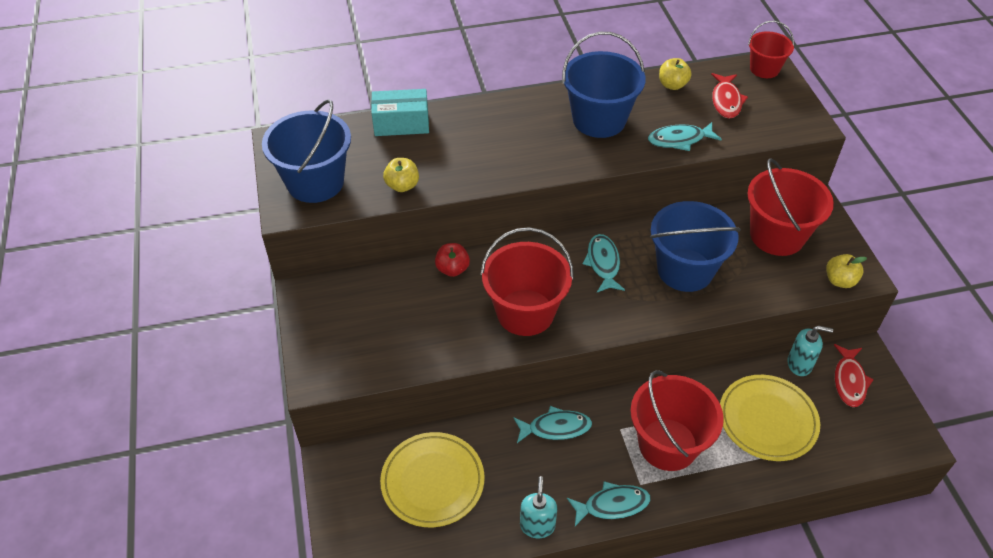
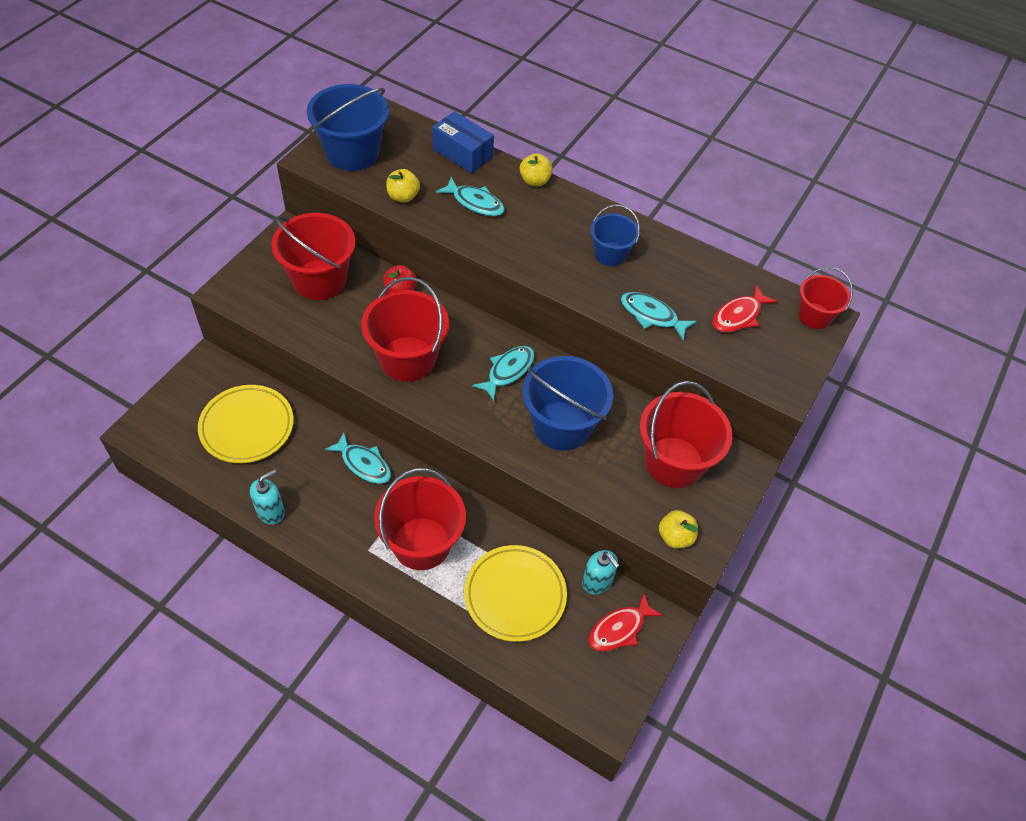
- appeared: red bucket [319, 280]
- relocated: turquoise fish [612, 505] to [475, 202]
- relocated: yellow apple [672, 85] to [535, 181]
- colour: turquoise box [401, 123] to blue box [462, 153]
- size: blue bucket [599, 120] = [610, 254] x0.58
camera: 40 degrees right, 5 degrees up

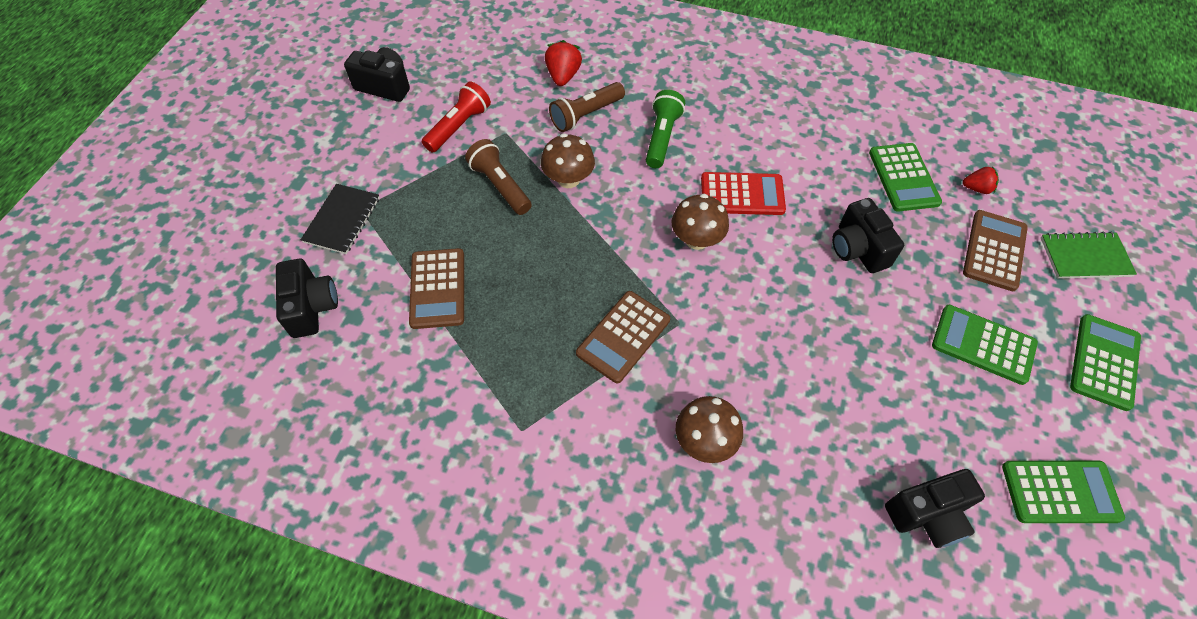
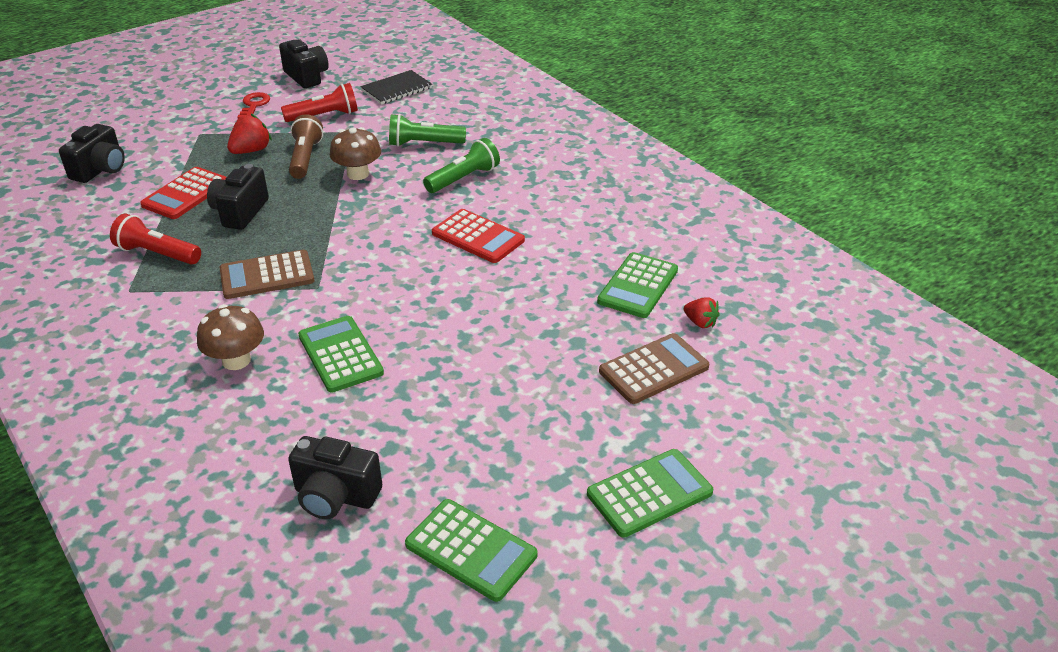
- missing: brown mushroom [696, 239]
- missing: green notebook [1085, 257]
- appeared: red flashlight [157, 254]
- appeared: red key [254, 105]
- relocated: black notebook [342, 220] to [396, 89]
- relocated: red strawberry [563, 76] to [251, 151]
- relocated: black camera [858, 249] to [240, 212]
- relocated: green calculator [983, 344] to [340, 354]
- colour: brown calculator [437, 288] to red calculator [186, 194]
- colour: brown flashlight [586, 115] to green flashlight [424, 144]
camera: 35 degrees right, 20 degrees down

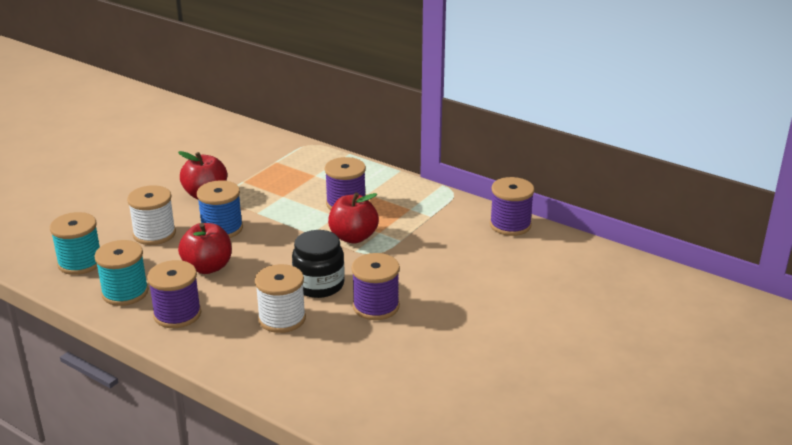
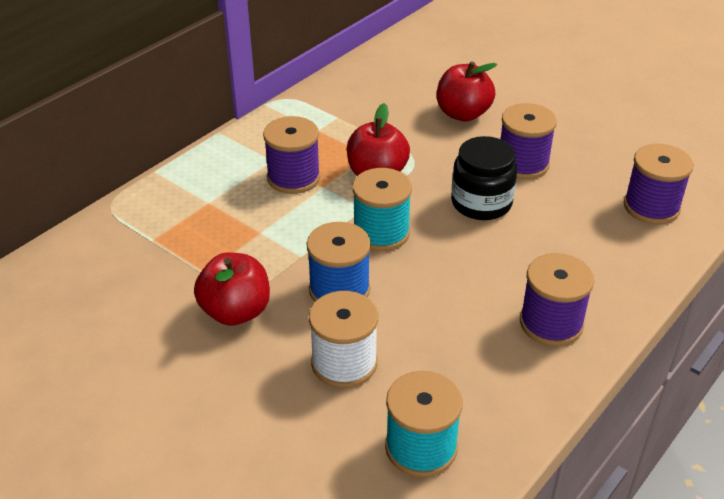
- missing: white spool [282, 318]
- relocated: turquoise spool [125, 292] to [381, 232]
- relocated: red apple [208, 267] to [463, 114]
- relocated: purple spool [510, 225] to [651, 207]
camera: 85 degrees left, 10 degrees up

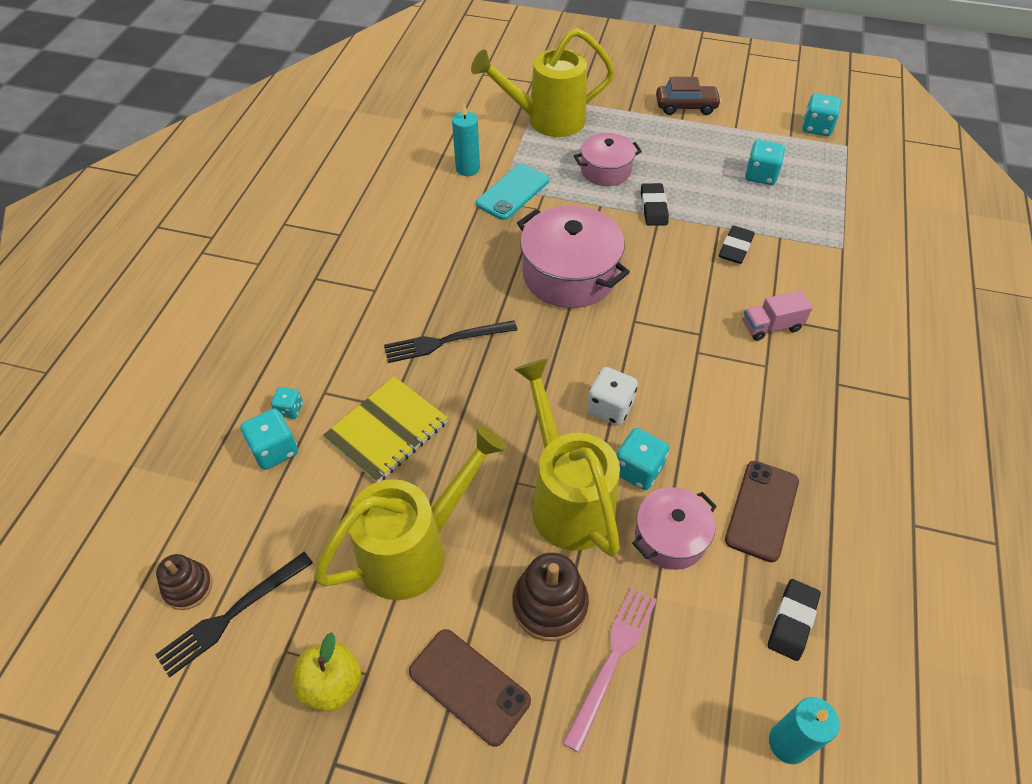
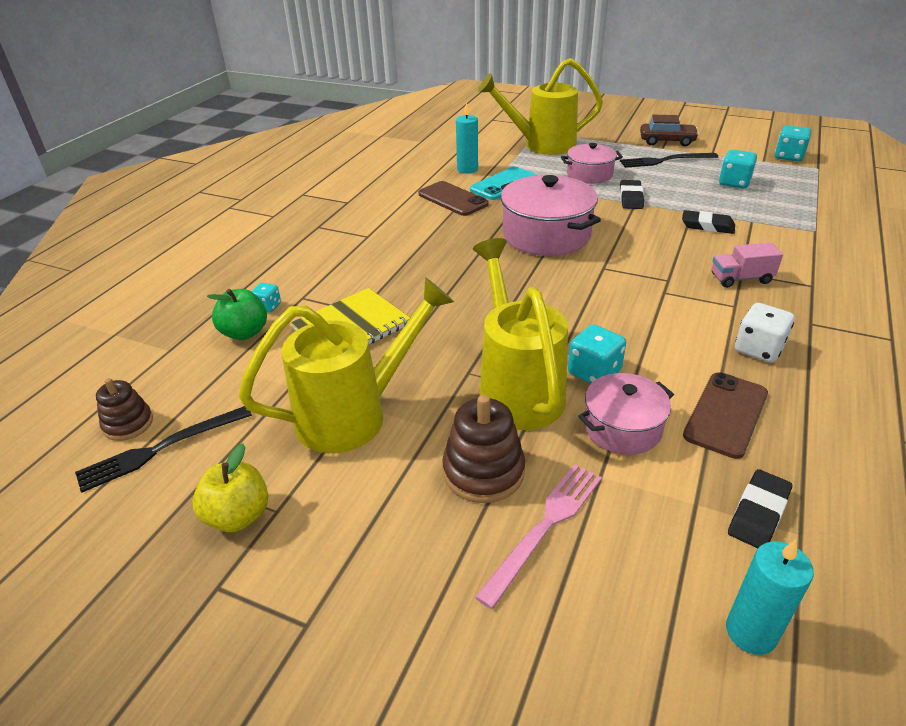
- relocated: black fork [445, 341] to [665, 160]
- relocated: brown phone [469, 686] to [452, 199]
- relocated: white dice [610, 407] to [758, 349]
- exchanged: turquoise dice [274, 450] to green apple [245, 332]
- spun: black eraser [735, 248] = [707, 226] 75 degrees clockwise
camera: 10 degrees right, 15 degrees down

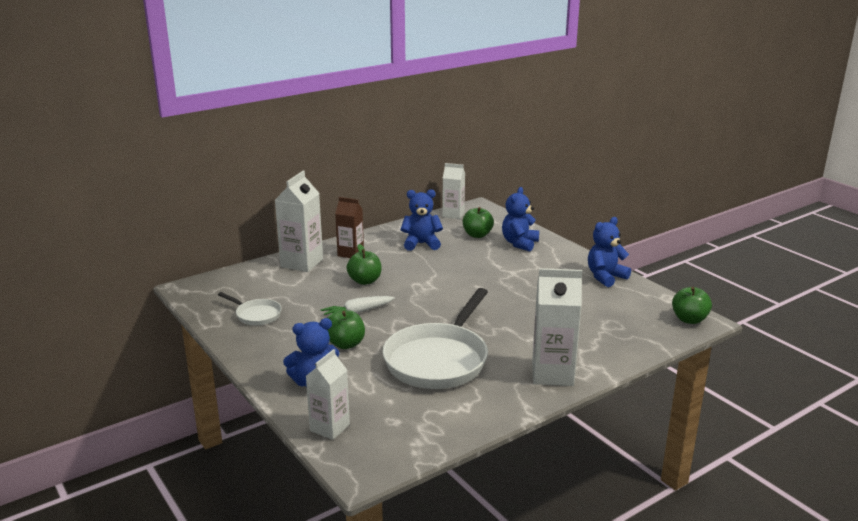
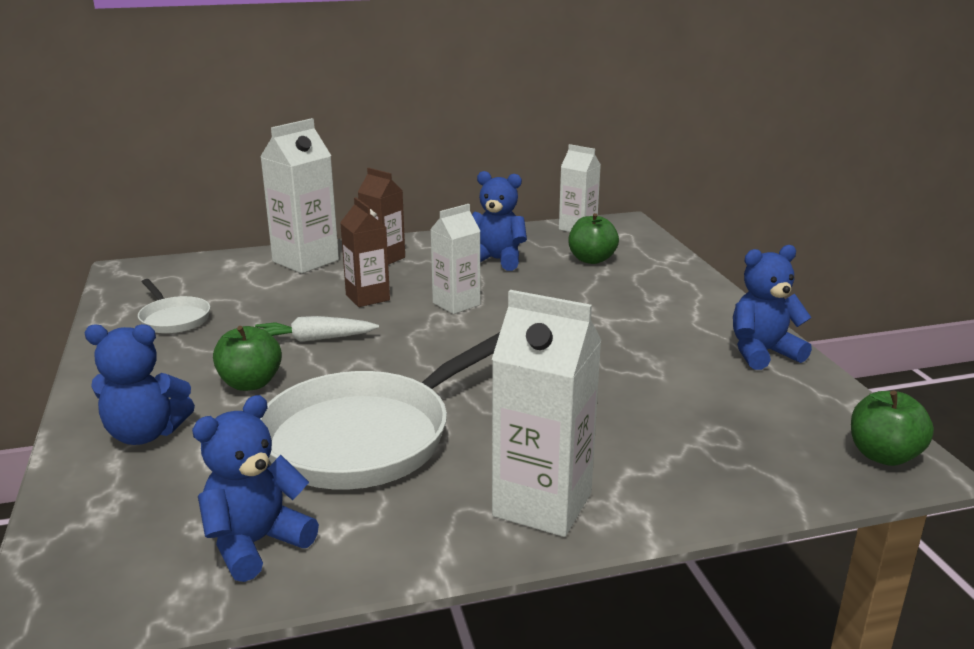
- relocated: white carton [330, 427] to [456, 304]
- relocated: blue teddy bear [519, 243] to [256, 543]
- exchanged: green apple [365, 281] to brown carton [367, 297]
camera: 20 degrees right, 0 degrees up

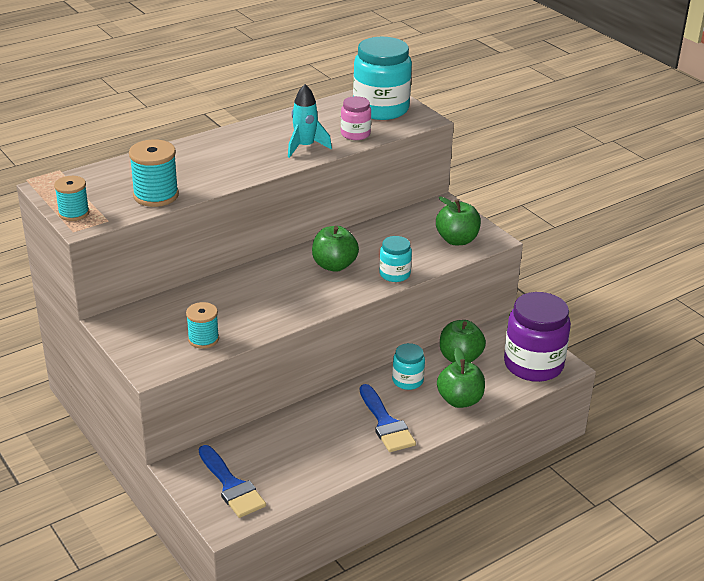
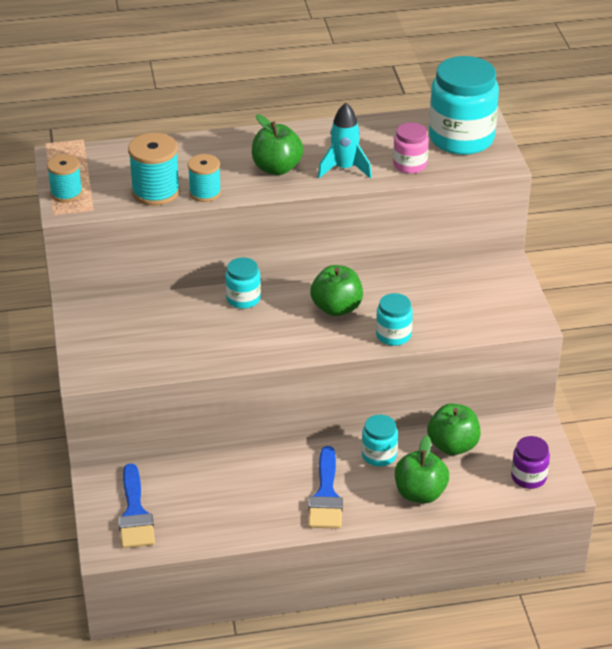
- appeared: turquoise jar [243, 299]
- relocated: turquoise spool [203, 339] to [205, 193]
- relocated: green apple [457, 240] to [277, 168]
- size: purple jar [533, 365] = [528, 477] x0.51
camera: 25 degrees right, 5 degrees up

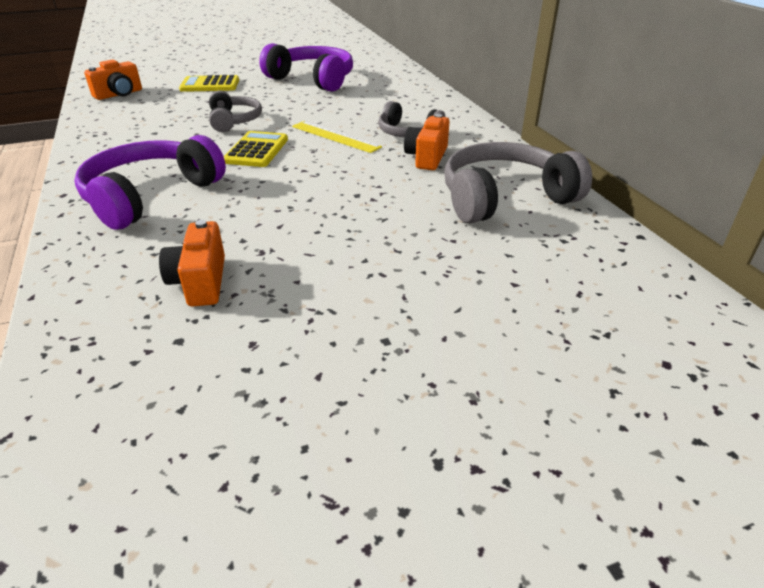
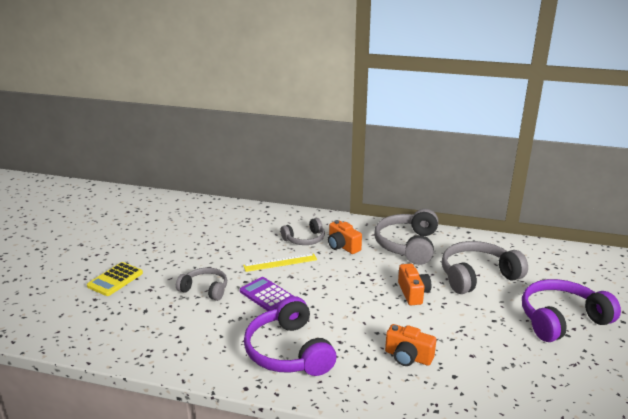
- appeared: grey headphones [477, 276]
- relocated: orange camera [119, 94] to [413, 293]
- relocated: purple headphones [313, 79] to [561, 319]
- colour: yellow calculator [256, 150] to purple calculator [266, 295]
camera: 55 degrees left, 10 degrees down

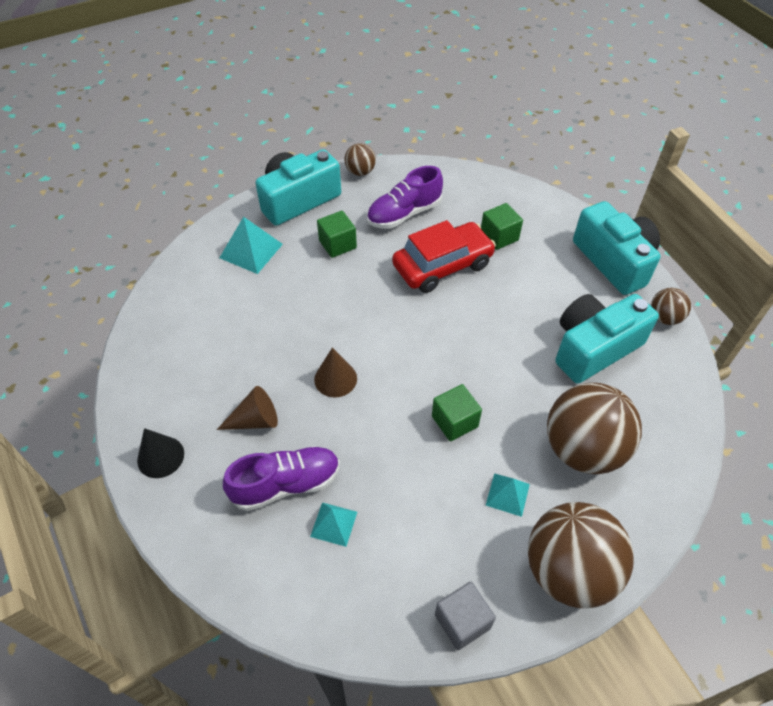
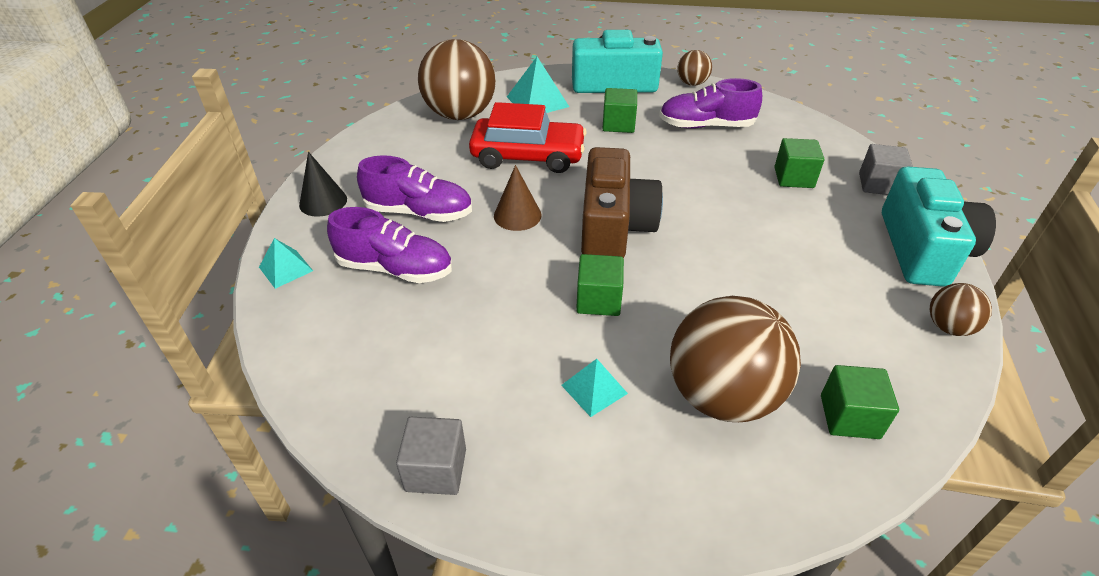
- missing: turquoise camera [594, 348]
- appeared: brown camera [614, 226]
- appeared: green cube [849, 417]
- appeared: grey cube [878, 184]
- relocated: turquoise pyramid [334, 524] to [286, 269]
- relocated: red car [442, 265] to [528, 156]
- relocated: brown ball [568, 570] to [460, 115]
- exchanged: brown cone [255, 420] to purple shoe [419, 212]
camera: 35 degrees right, 10 degrees down

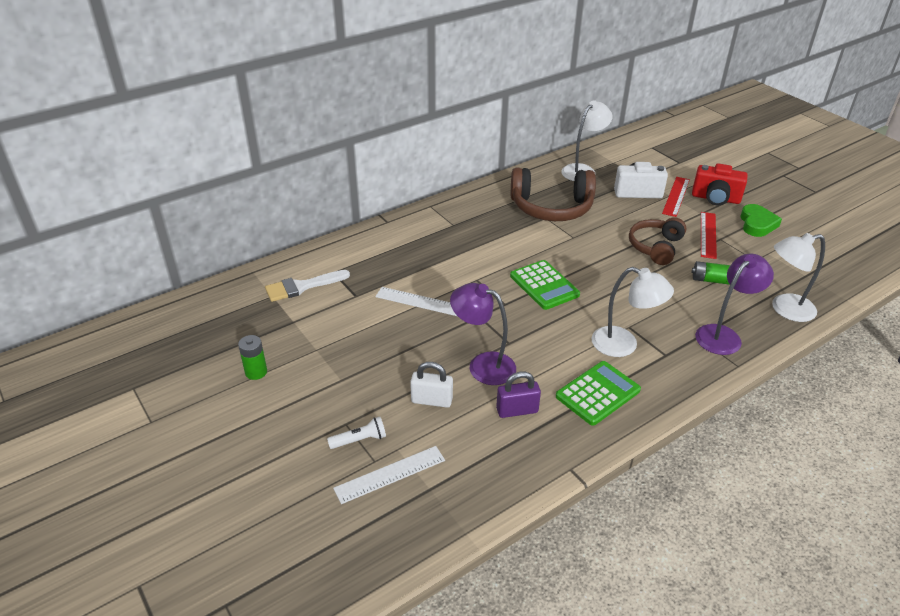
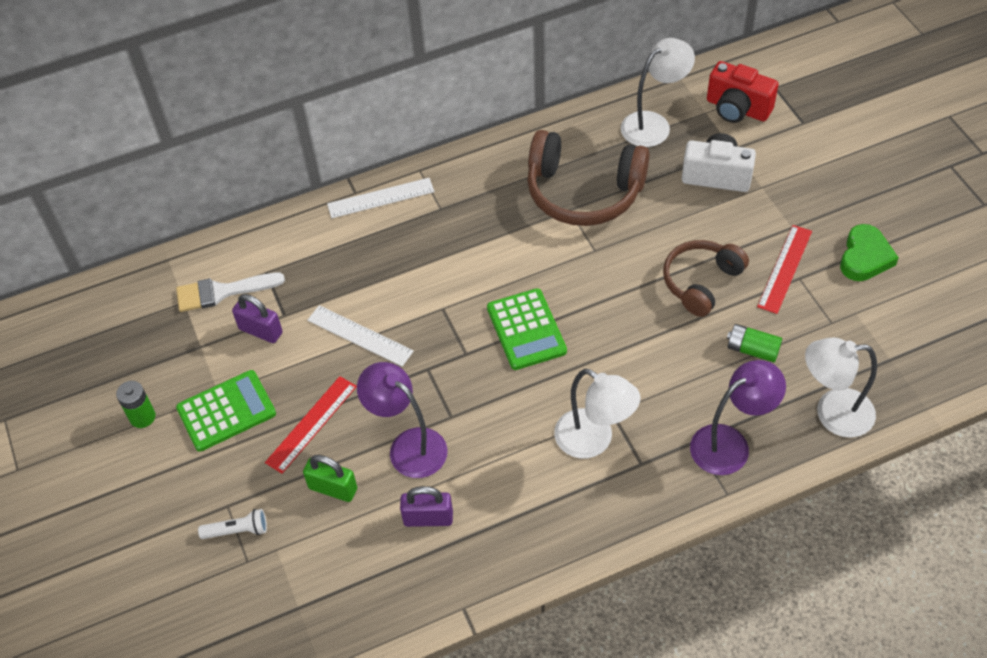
- appeared: purple padlock [260, 331]
- relocated: white ruler [390, 474] to [381, 198]
- relocated: green calculator [598, 393] to [226, 411]
- relocated: red ruler [676, 196] to [311, 424]
- relocated: red camera [715, 198] to [737, 109]
- colour: white padlock [431, 400] to green padlock [333, 488]
camera: 15 degrees right, 15 degrees up

